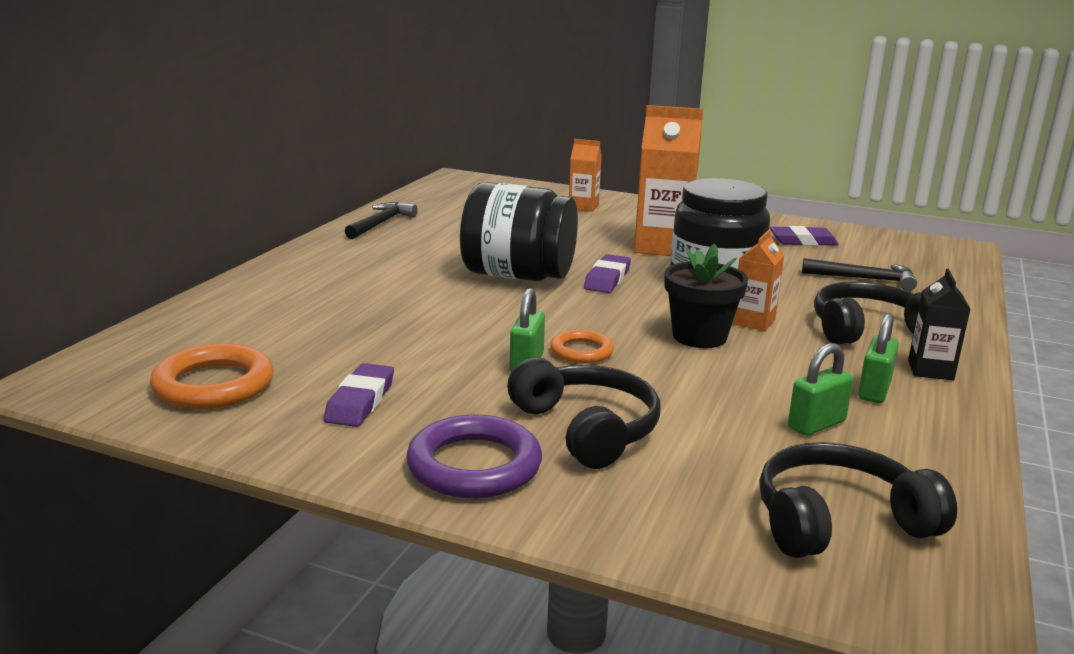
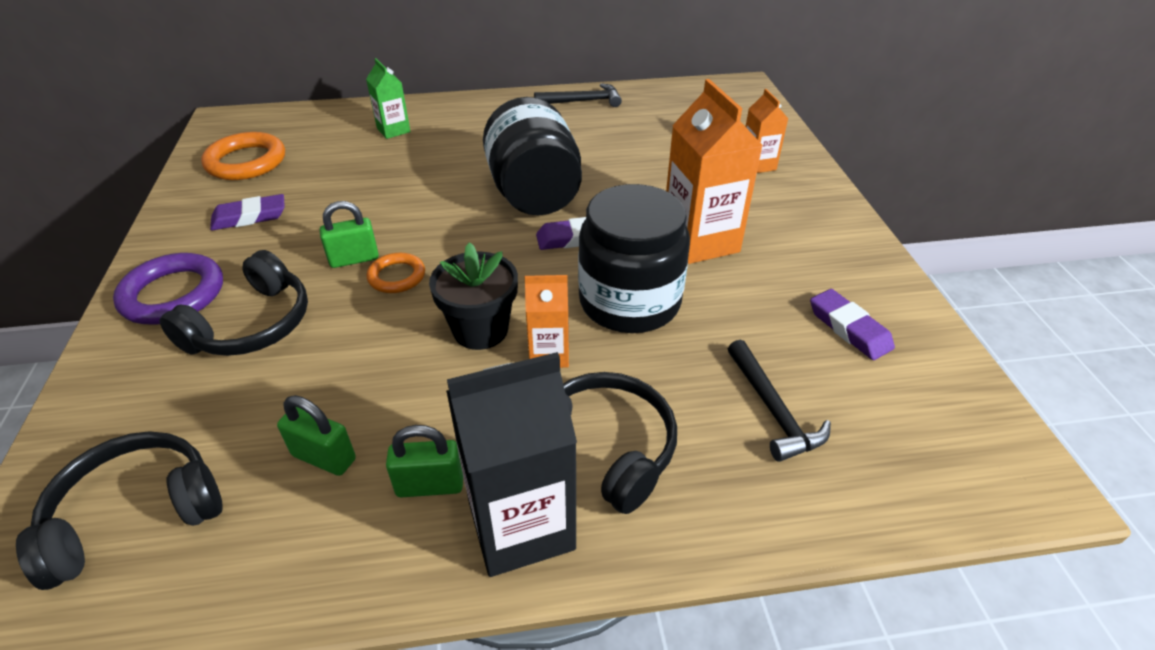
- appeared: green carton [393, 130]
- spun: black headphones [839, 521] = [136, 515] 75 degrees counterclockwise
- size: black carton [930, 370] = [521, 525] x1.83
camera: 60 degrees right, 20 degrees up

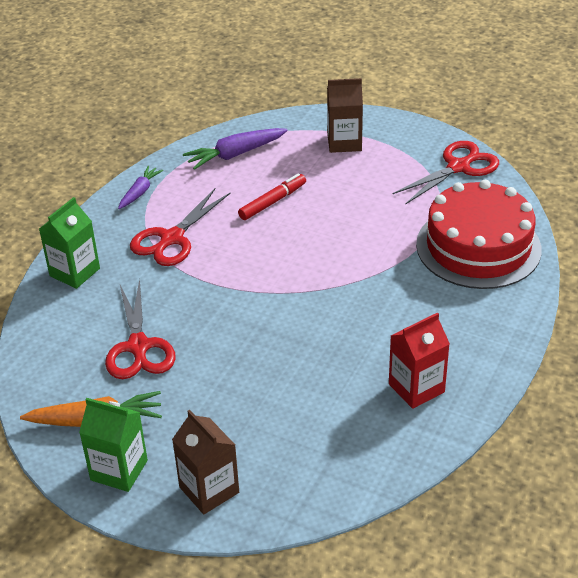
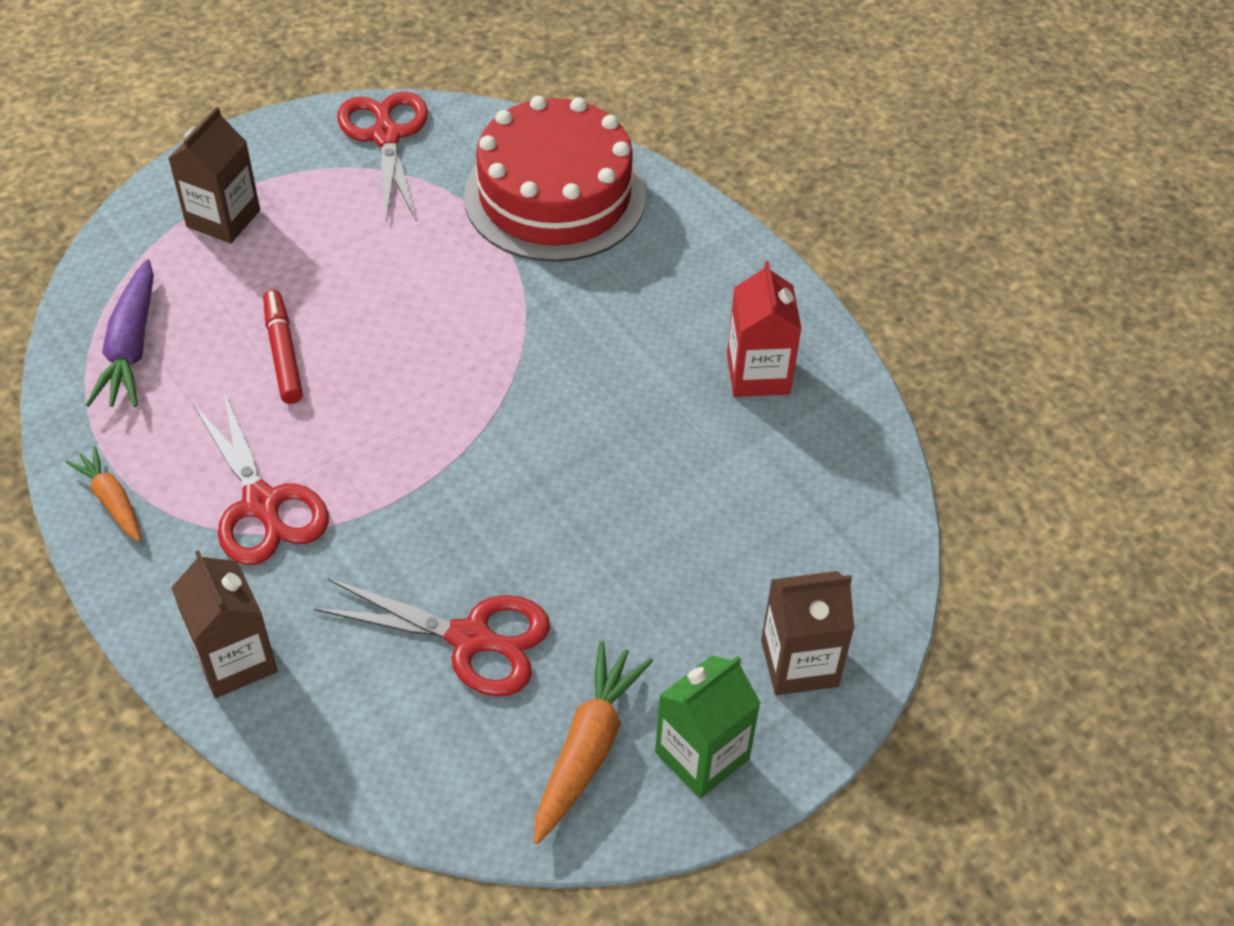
- colour: green carton [74, 272] to brown carton [235, 660]
- colour: purple carrot [140, 192] to orange carrot [111, 500]
camera: 65 degrees left, 10 degrees up

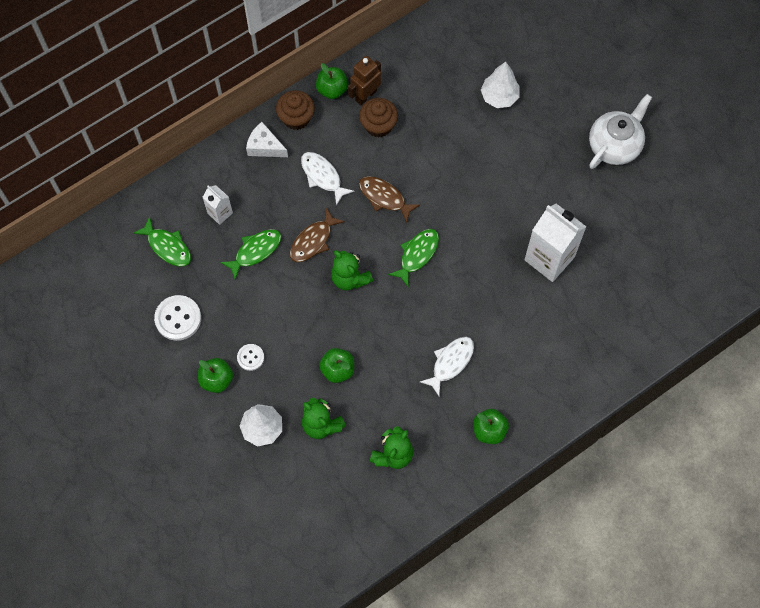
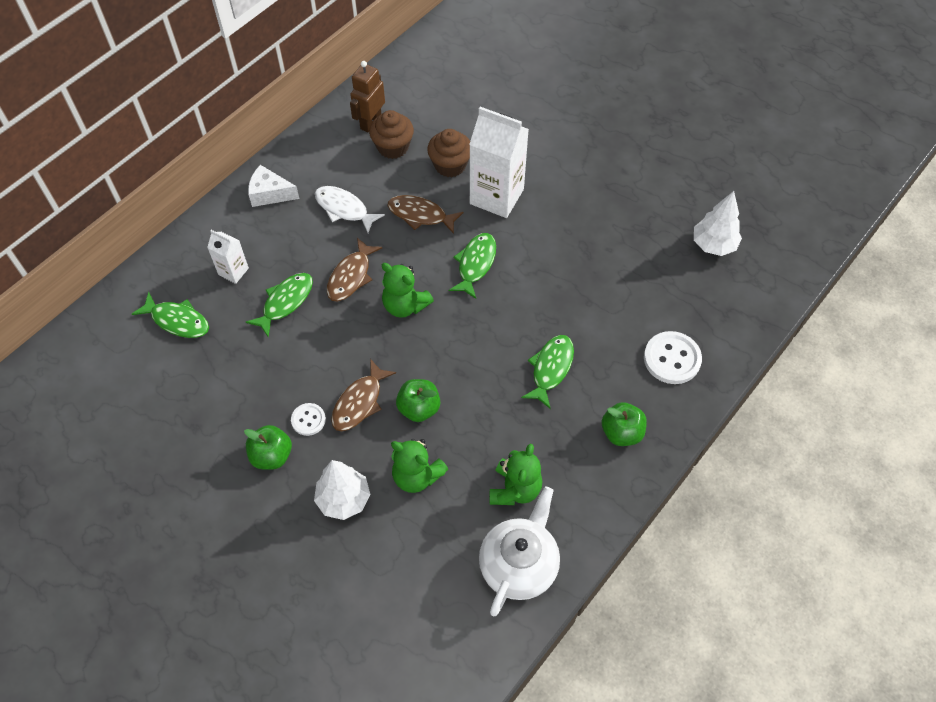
- missing: green apple [332, 89]
- appeared: brown fish [359, 402]
- relocated: white button [178, 318] to [672, 359]
- relocated: brown cupcake [296, 118] to [450, 165]
- relocated: white tree [499, 97] to [713, 245]
- relocated: white carton [549, 258] to [496, 196]
- relocated: white teapot [614, 145] to [519, 565]
- colour: white fish [450, 363] to green fish [550, 368]
camera: 15 degrees left, 10 degrees down

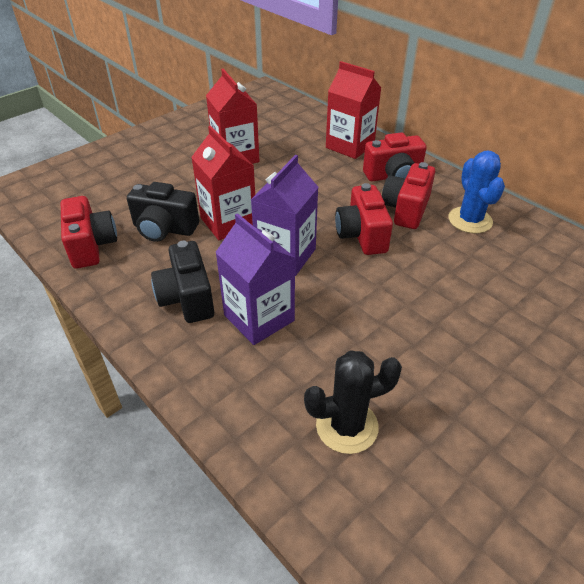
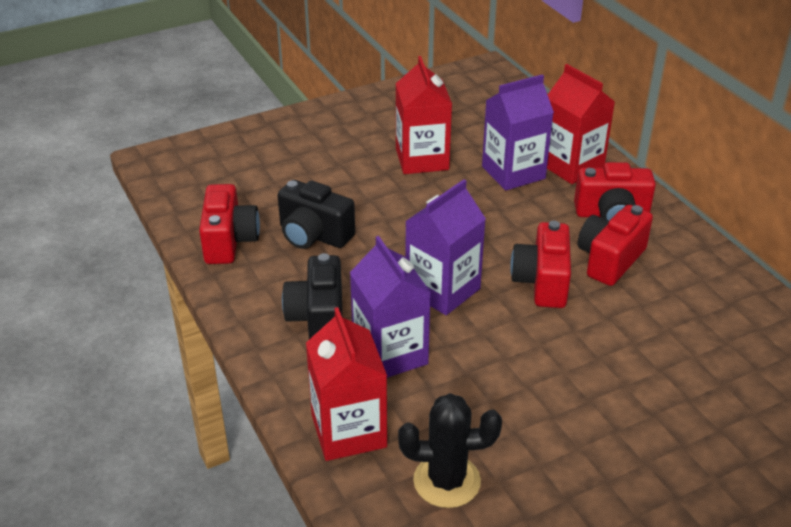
- missing: blue cactus [470, 220]
- appeared: purple carton [513, 172]
- relocated: red carton [228, 222] to [348, 431]
camera: 15 degrees right, 5 degrees down

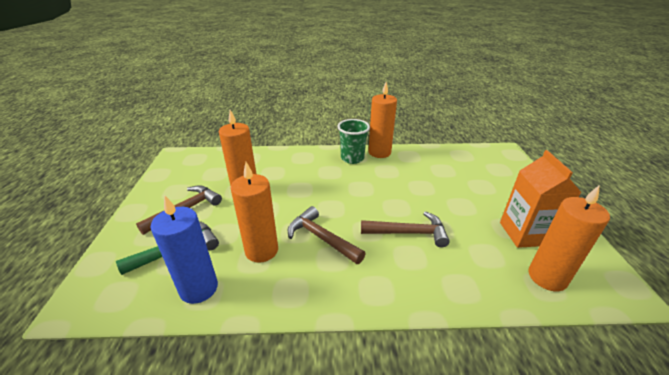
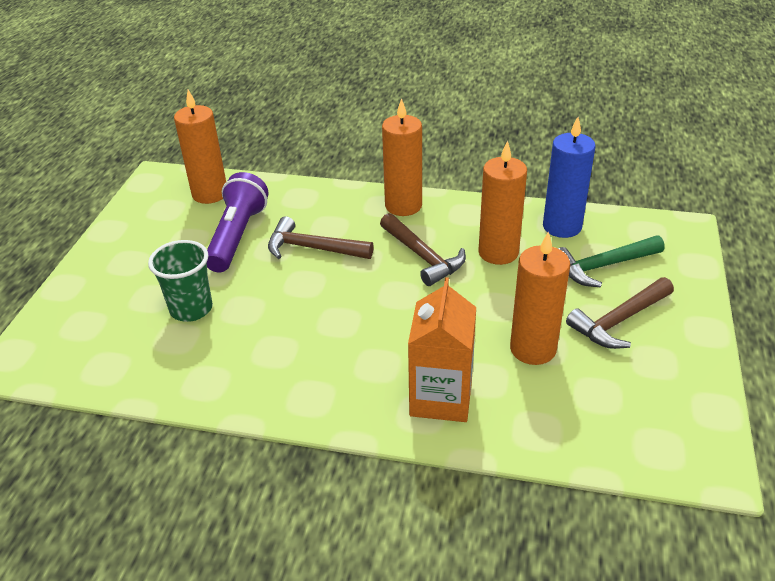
- appeared: purple flashlight [237, 236]
- relocated: green cup [352, 158] to [191, 309]
- relocated: orange candle [379, 152] to [403, 206]
- relocated: orange carton [525, 233] to [441, 398]
camera: 165 degrees left, 5 degrees up

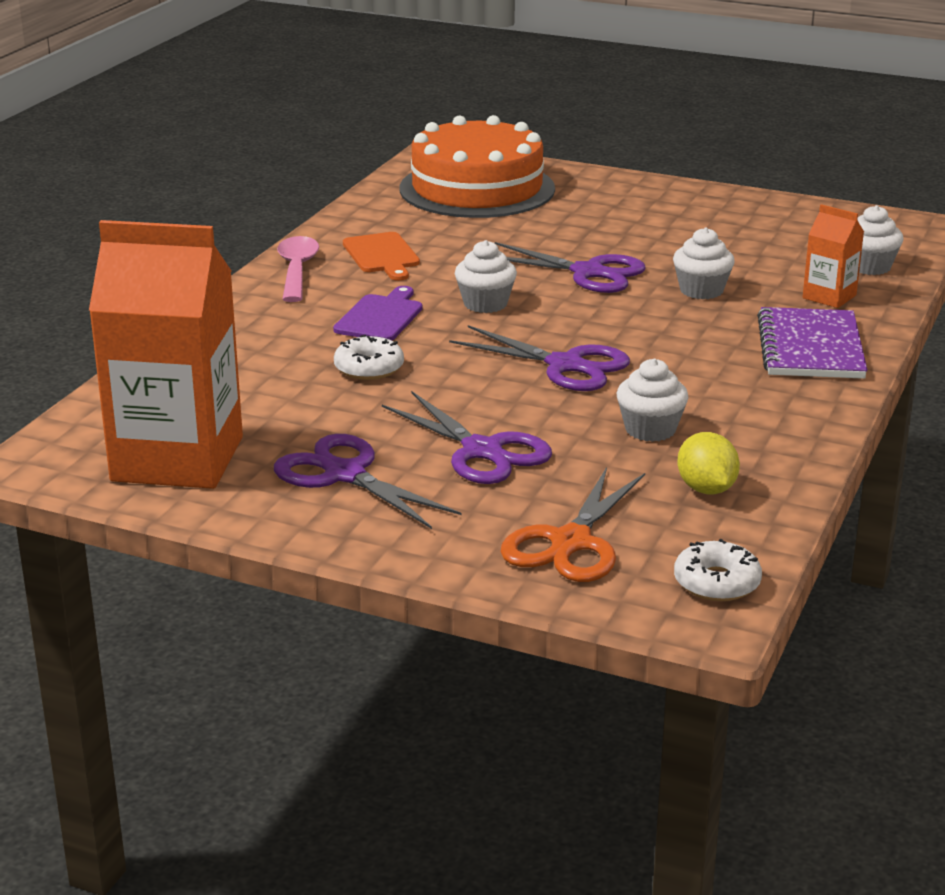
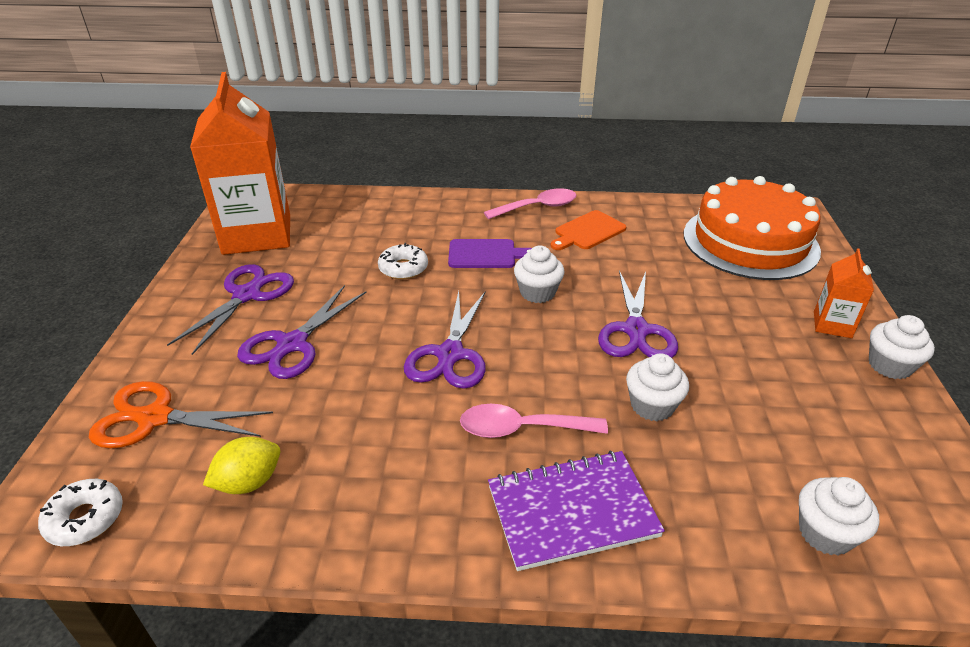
- appeared: pink spoon [522, 429]
- relocated: white cupcake [650, 429] to [889, 365]
- relocated: orange carton [829, 297] to [832, 324]
camera: 70 degrees right, 10 degrees up

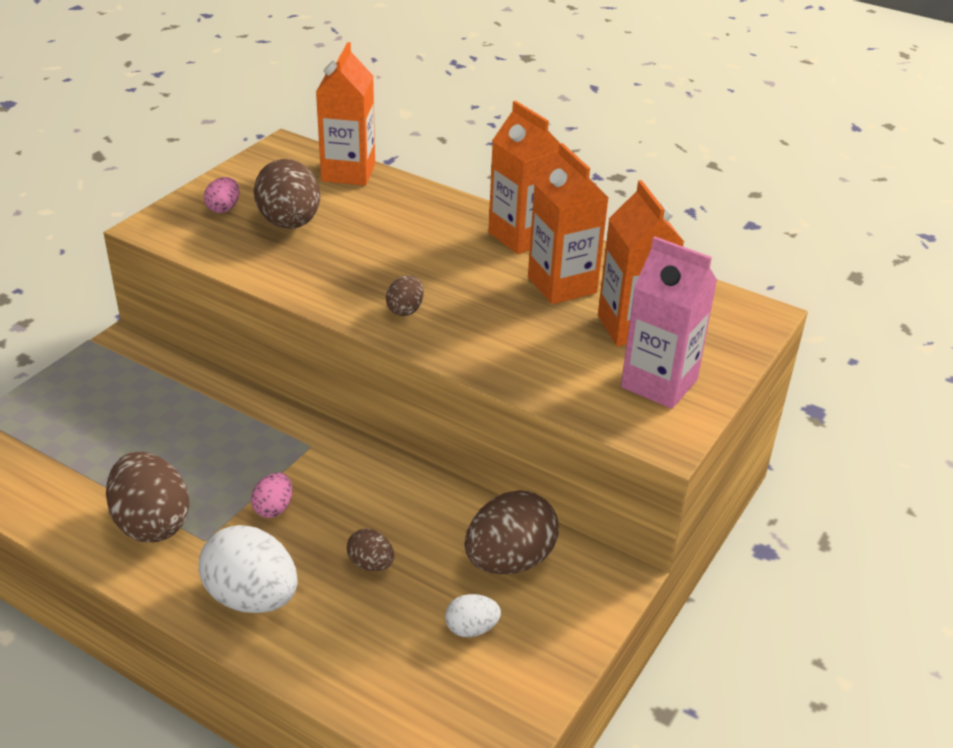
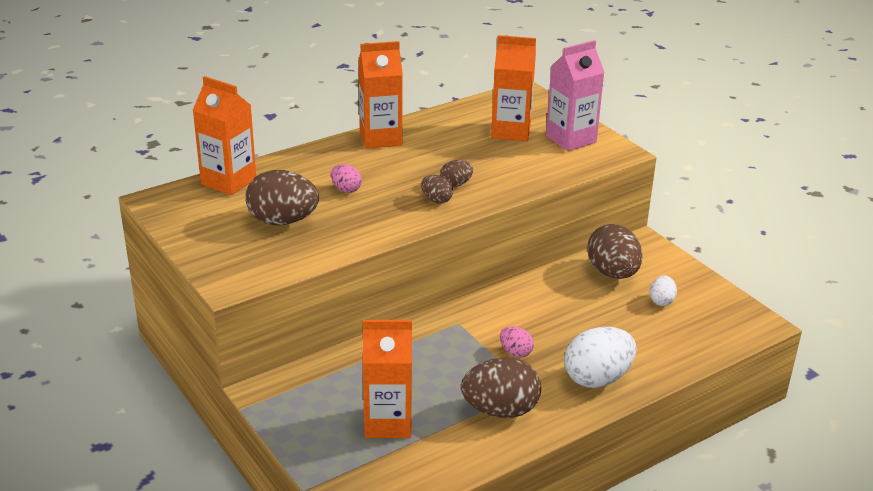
- relocated: pink egg [224, 208] to [346, 189]
- relocated: brown egg [371, 564] to [455, 184]
- relocated: orange carton [562, 285] to [388, 422]
camera: 65 degrees left, 5 degrees down

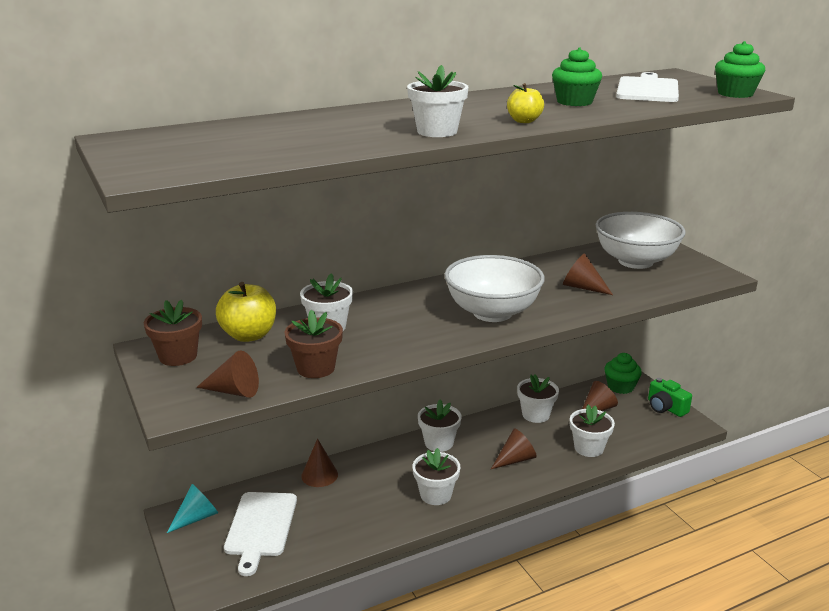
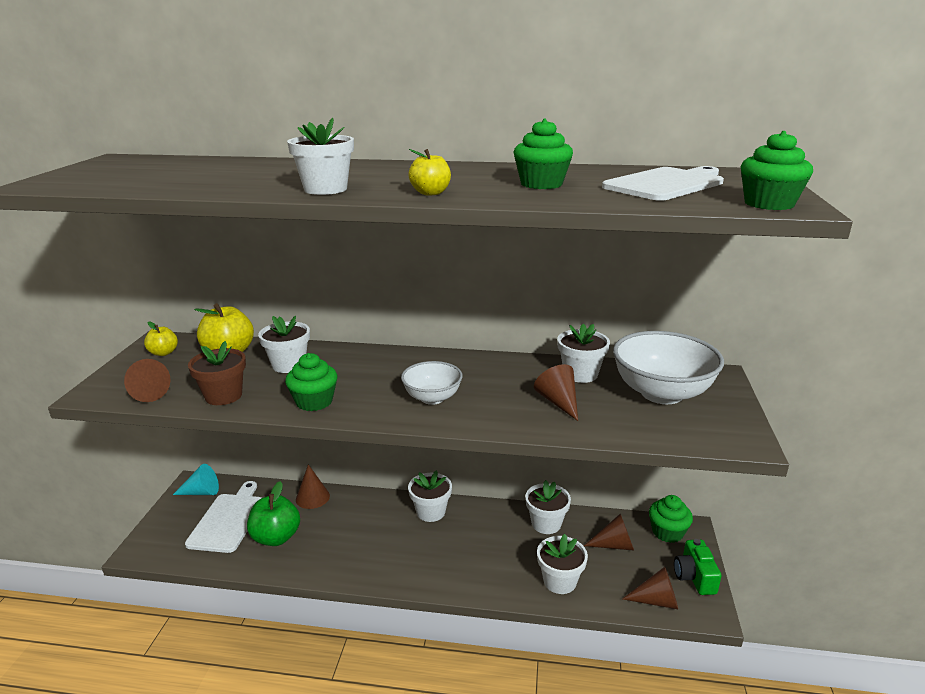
- appeared: green apple [276, 537]
- appeared: green cupcake [314, 401]
- relocated: white flower pot [435, 494] to [580, 374]
- relocated: brown cone [515, 459] to [656, 601]
- exchanged: brown flower pot [178, 356] to yellow apple [163, 353]
- spun: white cutting board [261, 527] = [228, 520] 150 degrees clockwise
- size: white bowl [492, 313] = [432, 398] x0.58
camera: 35 degrees right, 0 degrees up

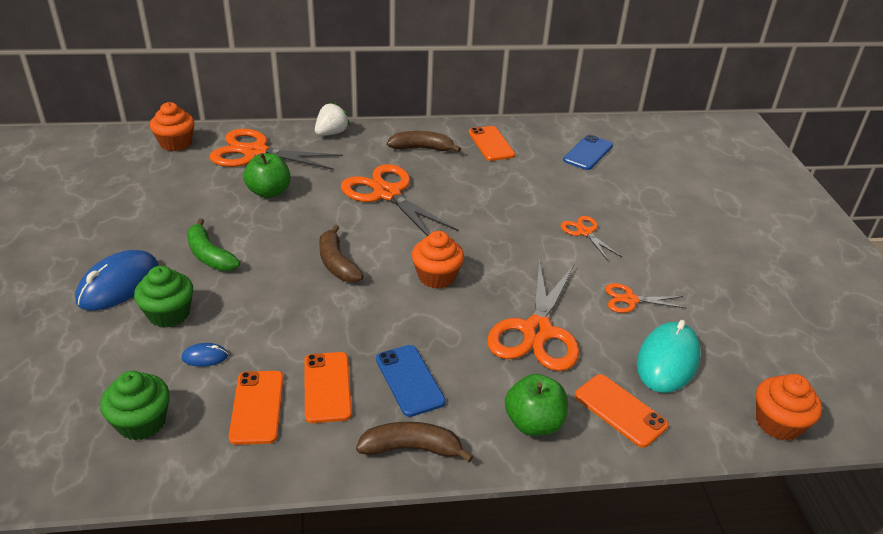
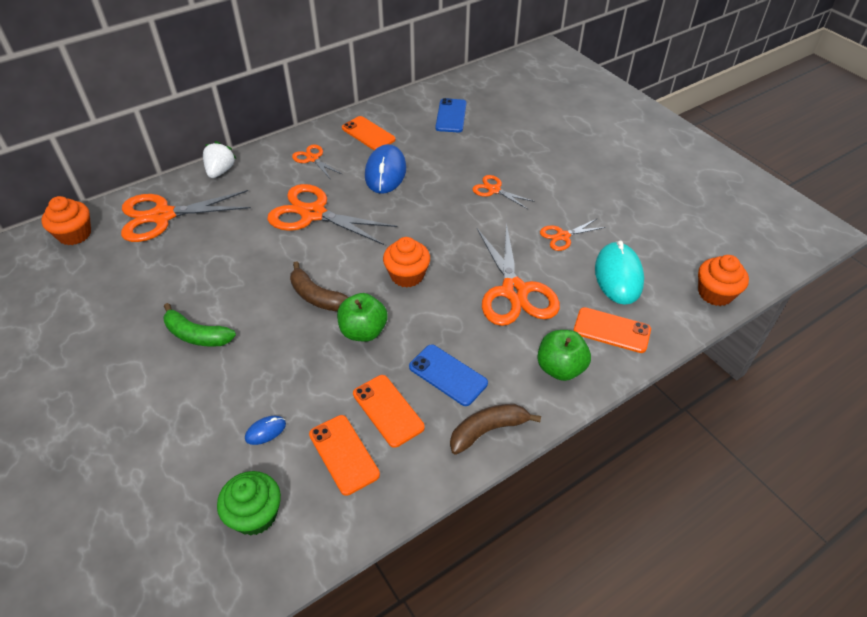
- missing: green cupcake [169, 314]
- relocated: blue mouse [118, 284] to [385, 172]
- relocated: green apple [269, 192] to [363, 331]
- exchanged: brown banana [422, 148] to orange scissors [312, 158]
camera: 25 degrees left, 10 degrees up

